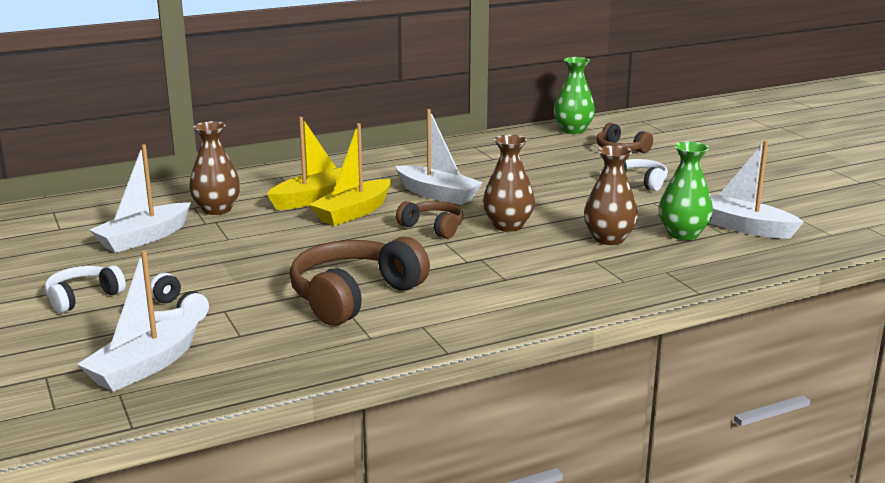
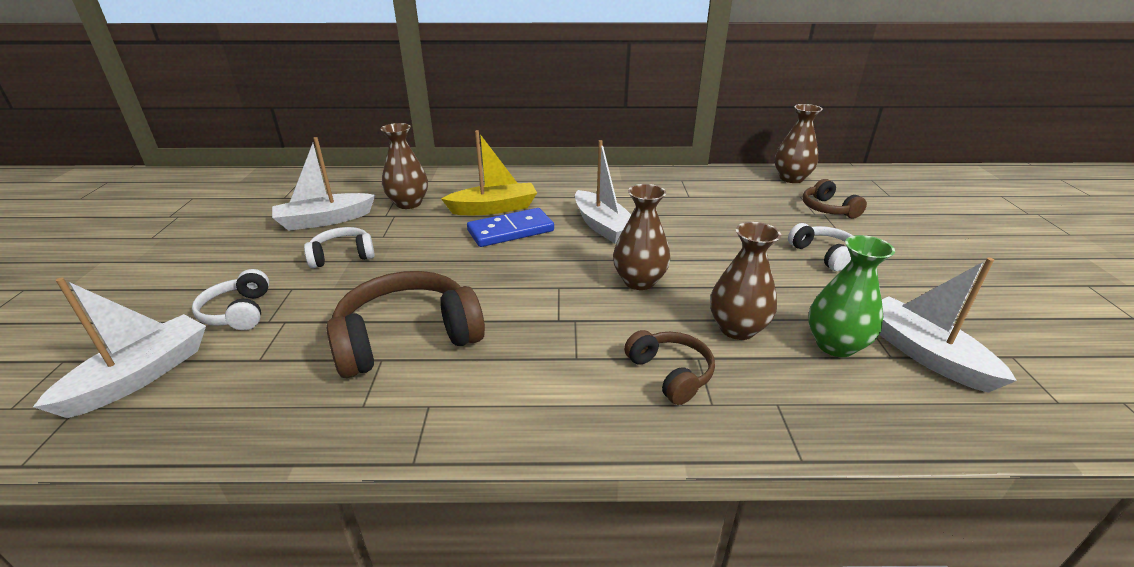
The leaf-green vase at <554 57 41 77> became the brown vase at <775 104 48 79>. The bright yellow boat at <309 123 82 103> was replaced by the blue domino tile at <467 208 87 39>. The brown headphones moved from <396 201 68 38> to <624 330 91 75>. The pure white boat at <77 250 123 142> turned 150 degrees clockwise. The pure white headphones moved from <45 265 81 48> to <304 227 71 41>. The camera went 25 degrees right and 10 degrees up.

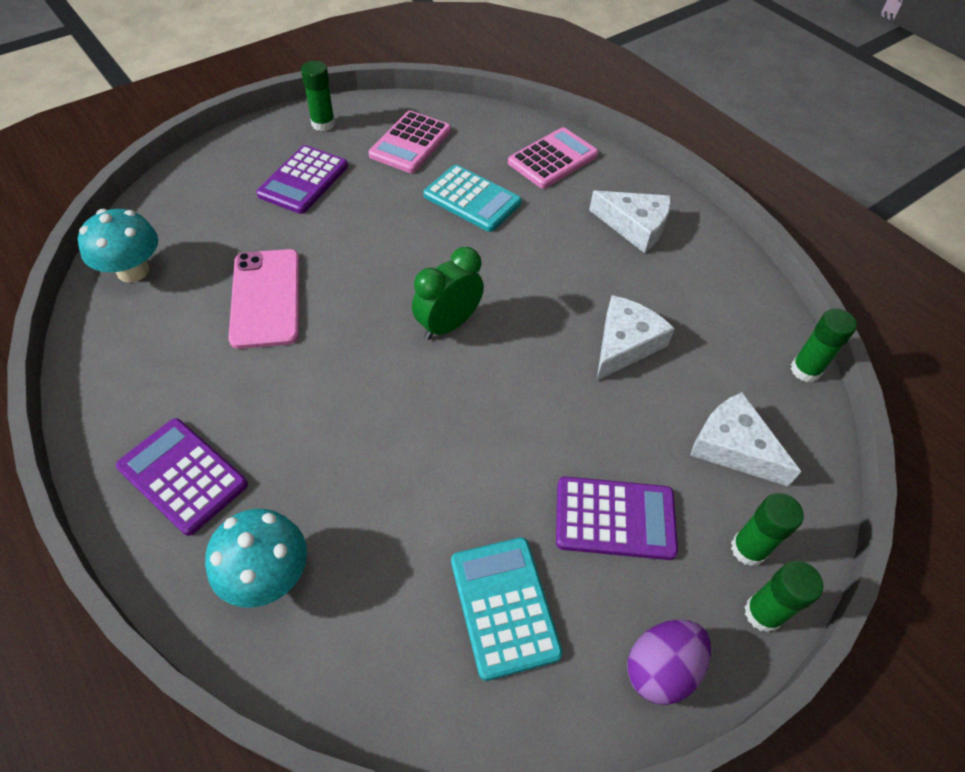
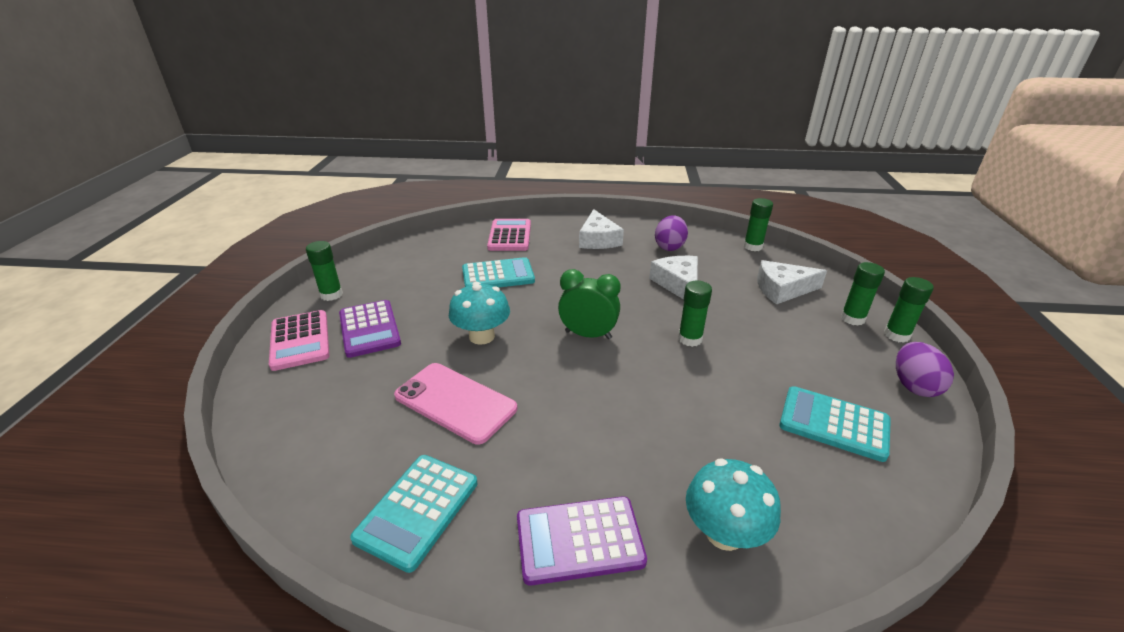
The pink adding machine moved from <369 111 82 62> to <269 310 60 61>. The pure white cheese wedge at <589 191 82 62> turned 105 degrees clockwise. The turquoise mushroom moved from <78 209 80 74> to <449 282 61 63>. The leaf-green alarm clock at <412 247 72 93> turned 105 degrees clockwise. The royal purple adding machine at <556 476 122 84> disappeared. The royal purple toy egg at <655 215 33 36> appeared. The leaf-green glue stick at <678 281 34 66> appeared. The turquoise adding machine at <350 455 127 118> appeared. The camera went 45 degrees left and 20 degrees down.

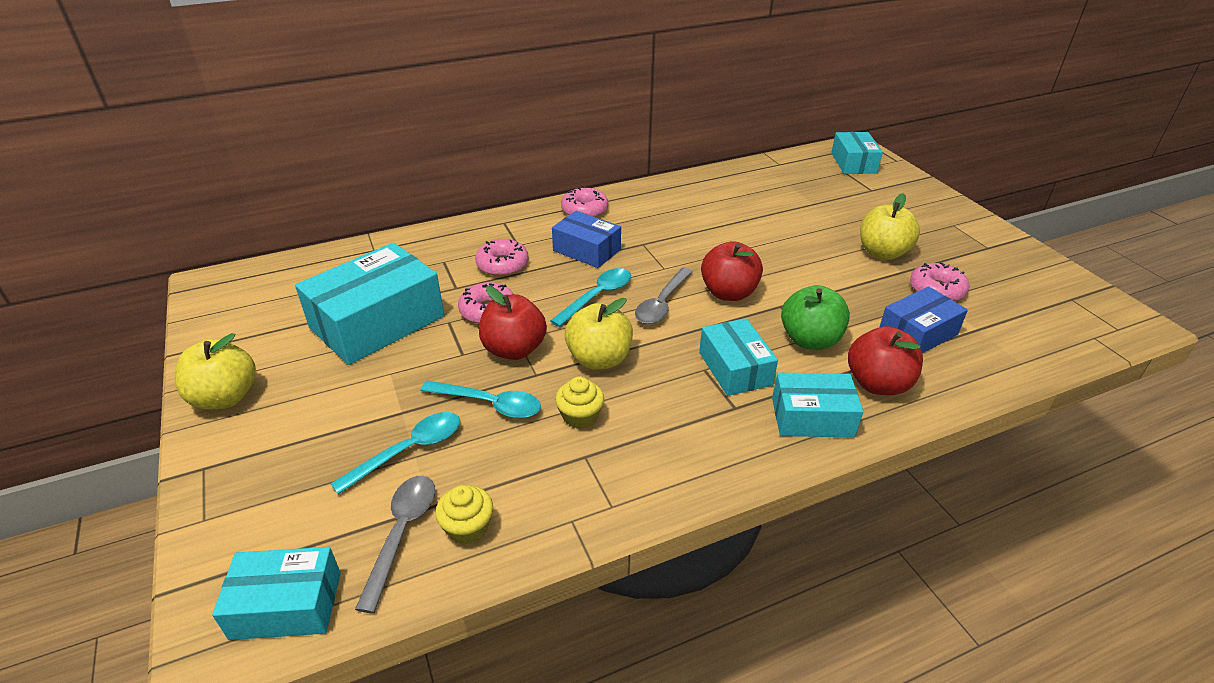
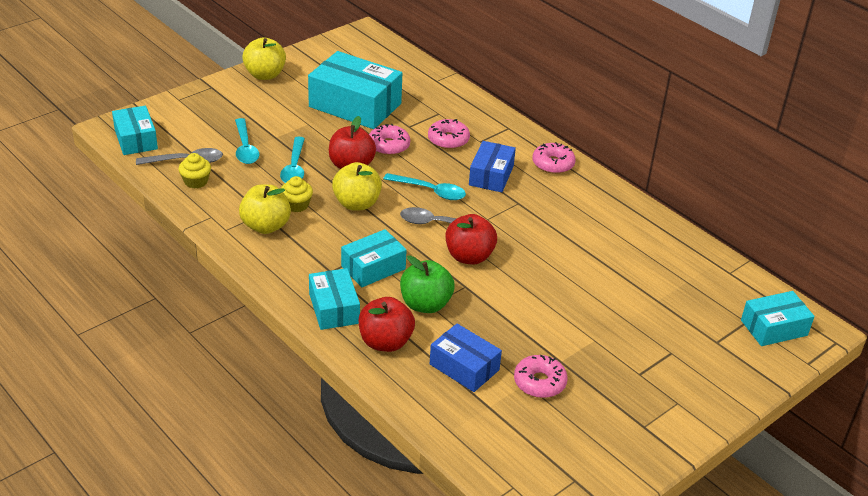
The bright yellow apple fruit moved from <860 193 60 67> to <239 184 52 50>. The turquoise tablespoon at <331 412 129 82> turned 45 degrees clockwise. The camera went 70 degrees right and 0 degrees up.

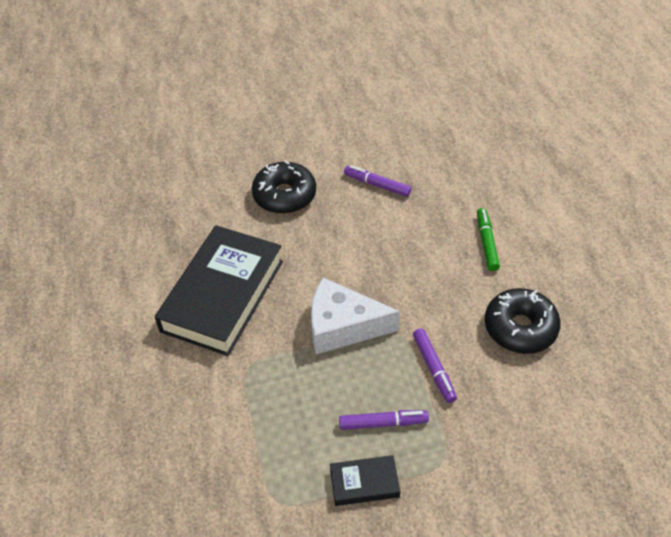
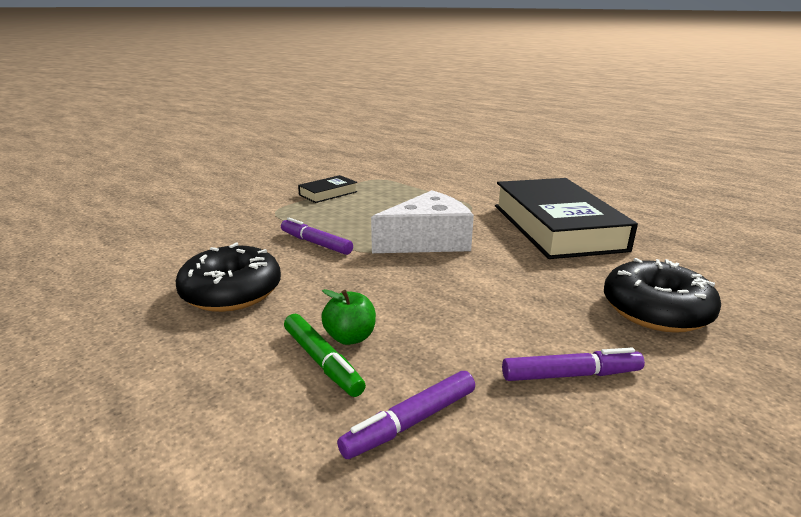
The royal purple felt pen moved from <339 410 90 20> to <337 371 138 88>. The leaf-green apple fruit at <321 289 55 56> appeared. The camera went 145 degrees right and 25 degrees down.

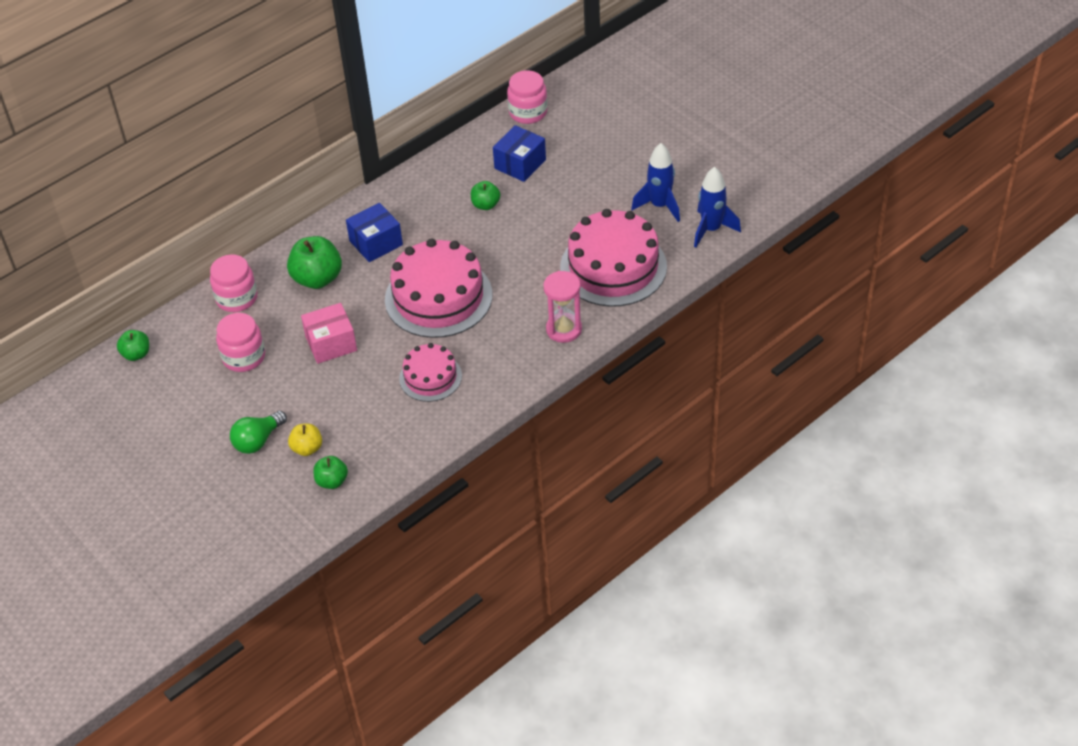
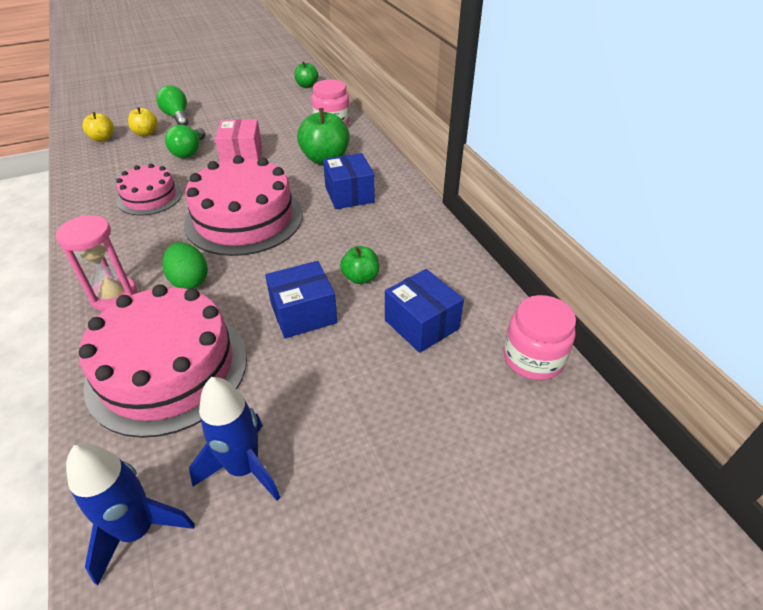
The pink jar at <216 313 49 59> disappeared. The leaf-green apple fruit at <313 456 35 33> became the bright yellow apple fruit at <82 112 32 30>. The leaf-green lightbulb at <165 125 40 33> appeared. The leaf-green toy egg at <162 242 46 47> appeared. The blue package at <265 261 72 77> appeared. The camera went 105 degrees right and 5 degrees down.

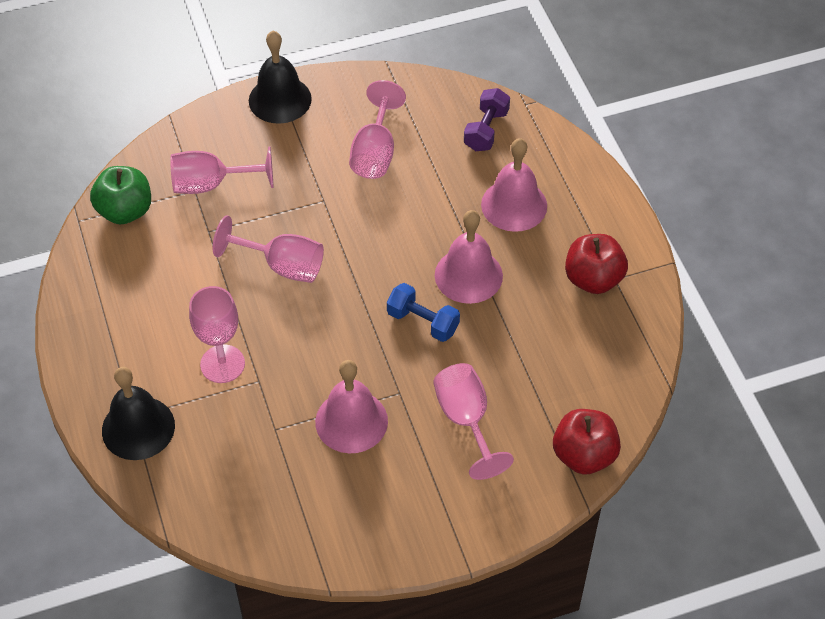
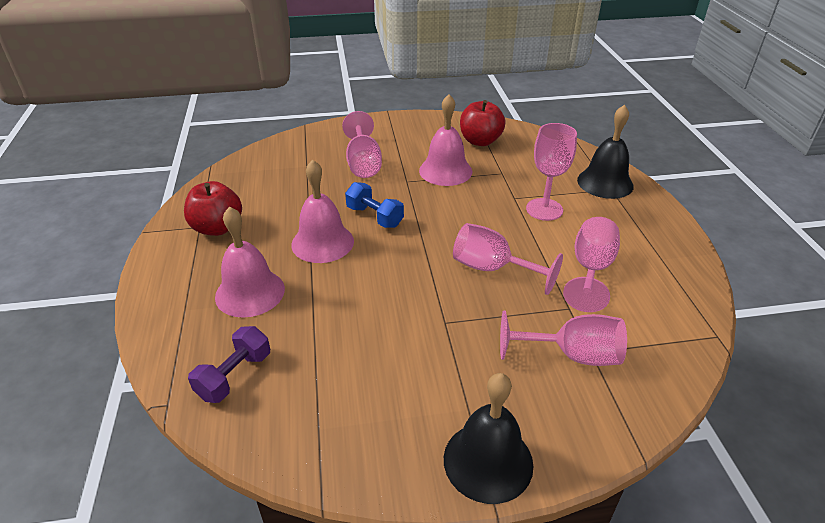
The pink wine glass moved from <349 80 57 99> to <563 217 57 95>. The leaf-green apple fruit at <90 166 61 58> disappeared. The crimson apple fruit moved from <553 409 68 66> to <460 100 46 46>. The camera went 170 degrees left and 15 degrees down.

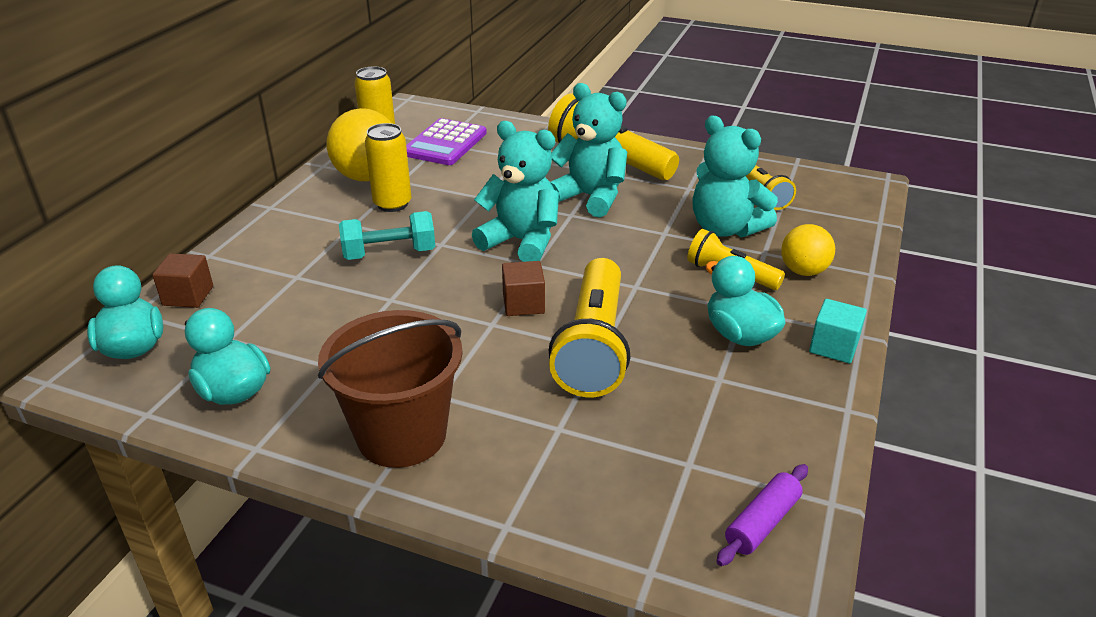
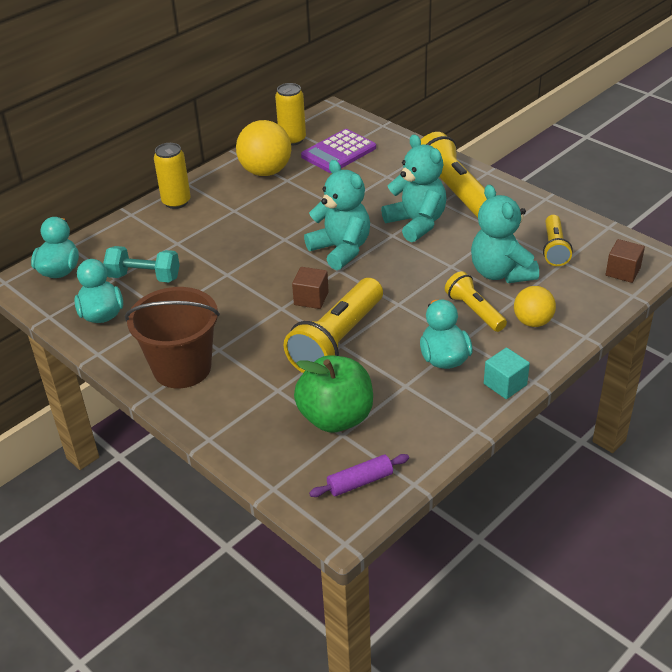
The bright yellow can moved from <365 123 46 89> to <154 143 37 66>. The turquoise dumbbell moved from <339 211 96 49> to <103 246 77 36>. The brown cube moved from <152 253 61 55> to <606 239 39 44>. The leaf-green apple fruit at <294 355 79 77> appeared. The camera went 25 degrees right and 5 degrees up.

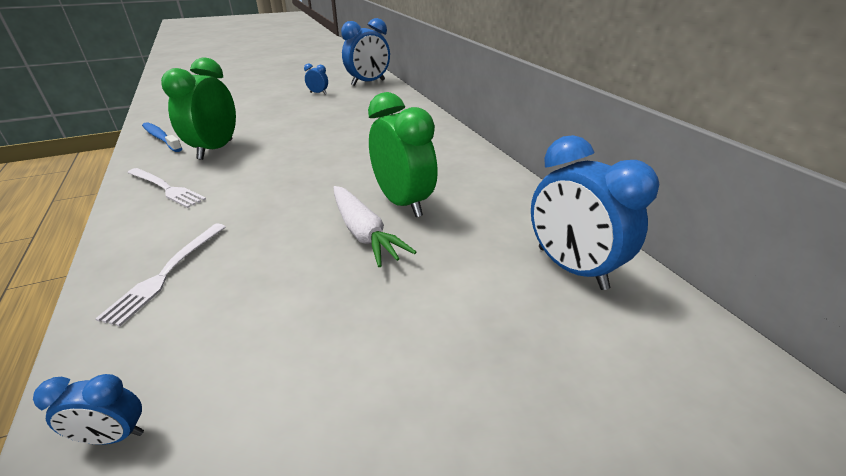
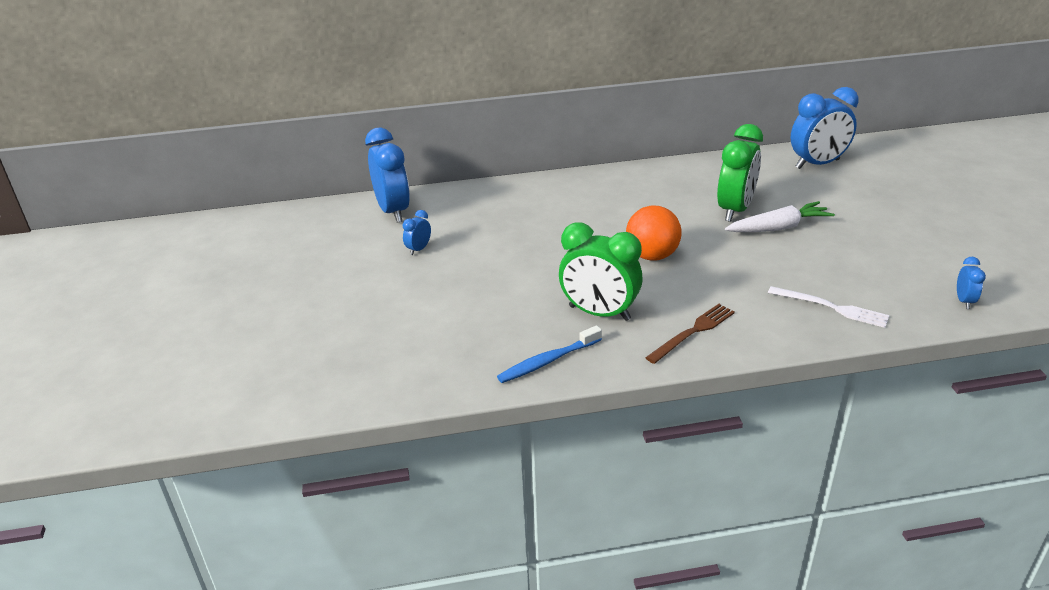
The leaf-green alarm clock at <368 92 70 125> turned 135 degrees clockwise. The pure white table fork at <127 168 79 40> became the brown table fork at <645 304 90 60>. The bright orange play ball at <626 206 56 55> appeared. The camera went 75 degrees left and 0 degrees up.

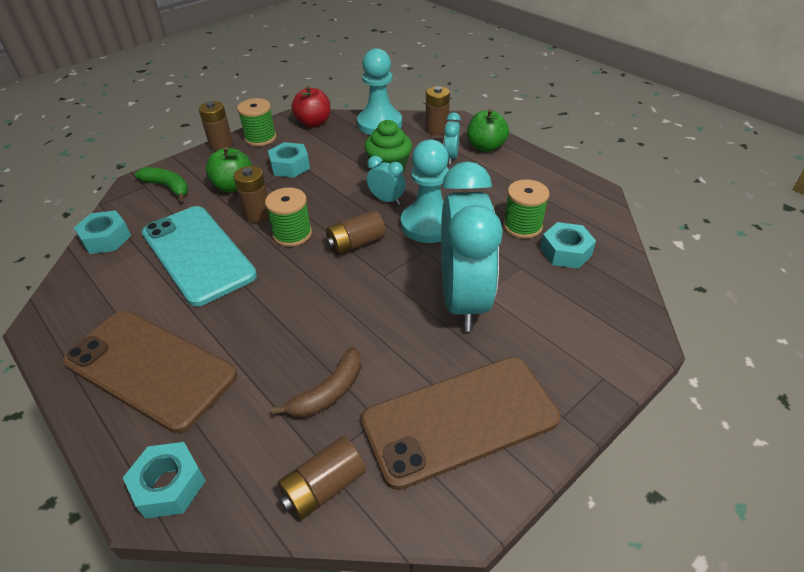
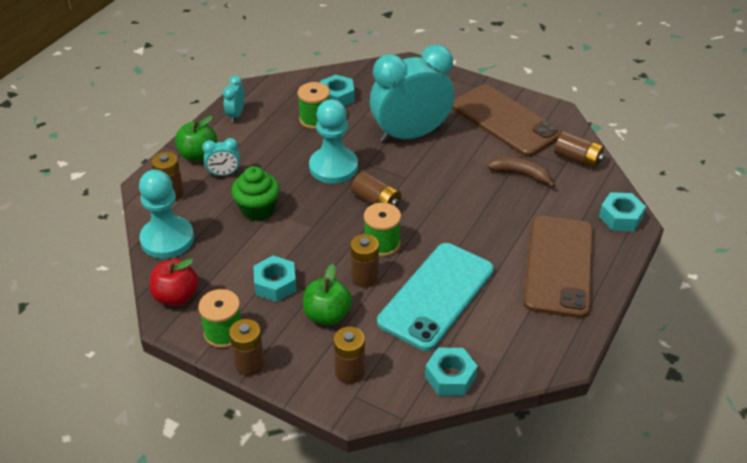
The turquoise alarm clock moved from <367 156 39 49> to <223 76 22 46>. The leaf-green banana fruit at <135 167 53 35> was replaced by the brown power cell at <333 327 32 57>. The camera went 110 degrees left and 0 degrees up.

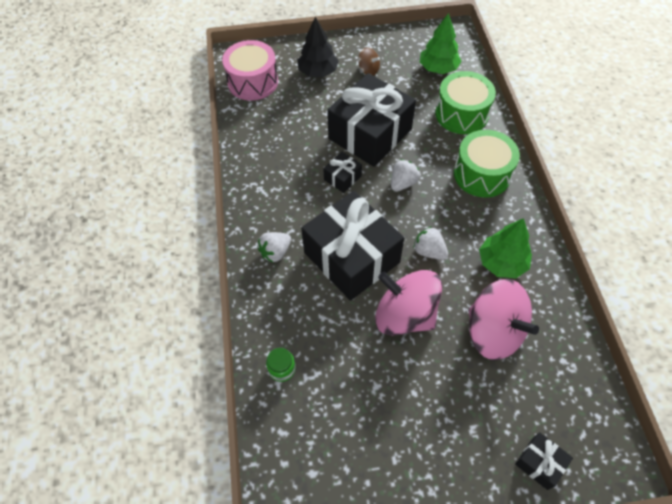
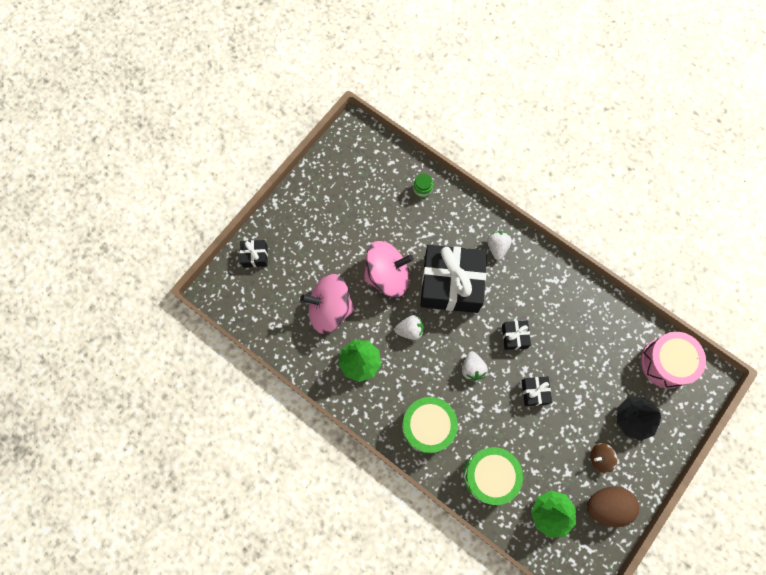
The black gift at <327 73 89 94> changed to 0.43 times the size. The brown toy egg at <587 487 52 40> appeared. The camera went 135 degrees right and 15 degrees up.

